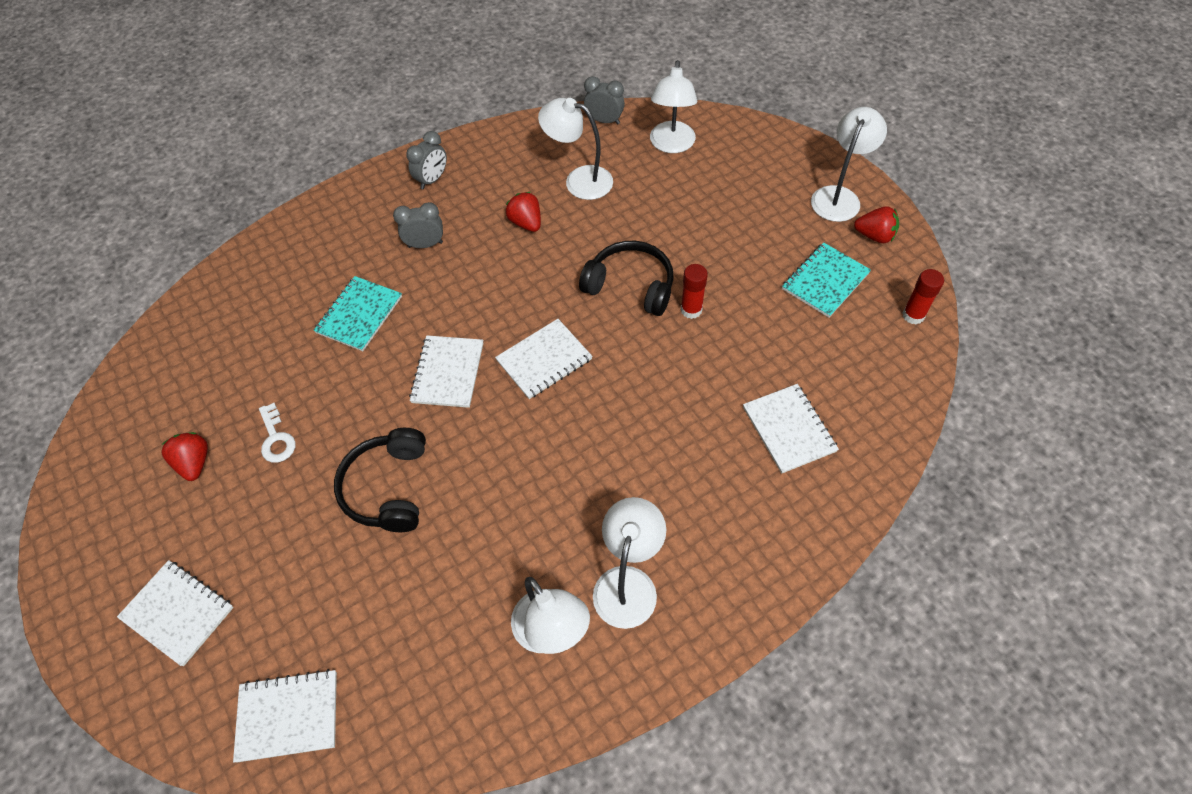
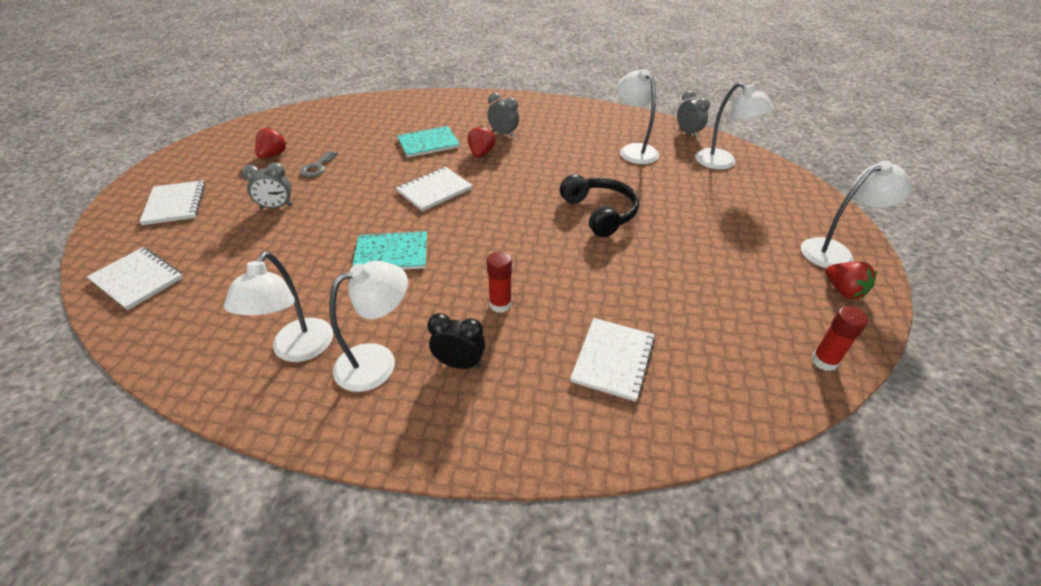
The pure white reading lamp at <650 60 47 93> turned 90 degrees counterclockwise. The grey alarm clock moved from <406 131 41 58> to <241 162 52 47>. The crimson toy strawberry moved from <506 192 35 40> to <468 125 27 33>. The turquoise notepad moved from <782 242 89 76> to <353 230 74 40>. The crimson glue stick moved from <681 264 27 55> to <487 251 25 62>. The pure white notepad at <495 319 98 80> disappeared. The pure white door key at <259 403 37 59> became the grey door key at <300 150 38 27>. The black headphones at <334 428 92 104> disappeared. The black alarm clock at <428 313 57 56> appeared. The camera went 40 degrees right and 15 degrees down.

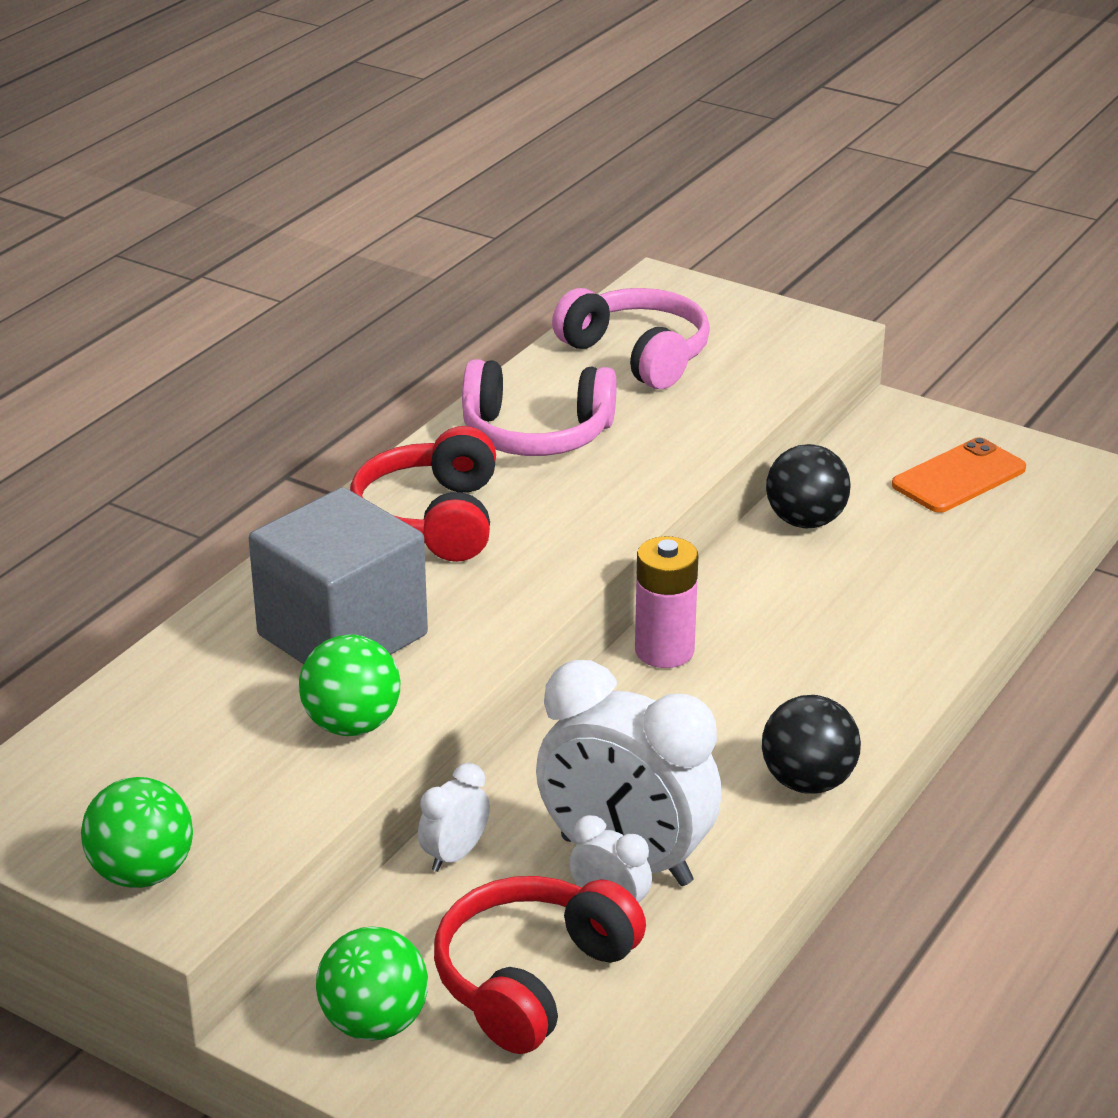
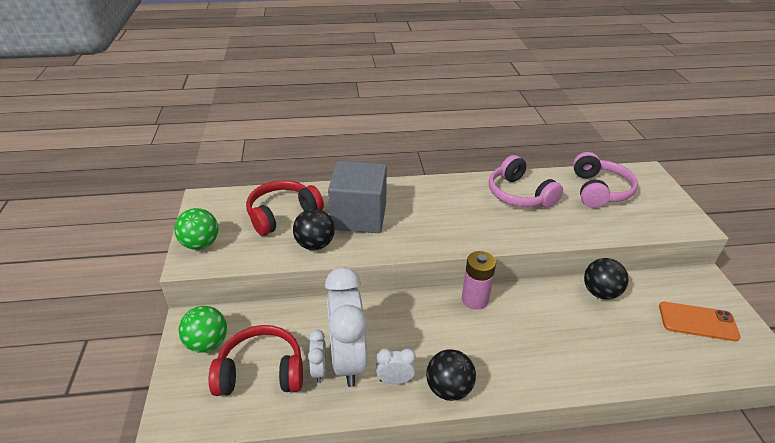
The crimson headphones moved from <350 426 146 136> to <246 180 78 56>. The leaf-green play ball at <299 634 101 102> became the black play ball at <293 209 42 41>. The pure white alarm clock moved from <418 763 72 109> to <376 348 40 36>. The camera went 50 degrees right and 5 degrees up.

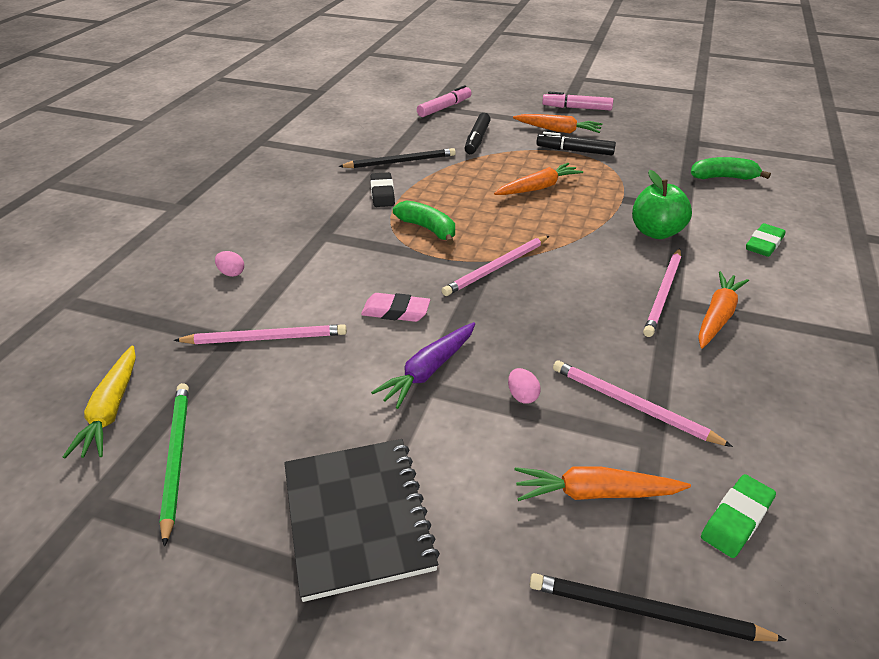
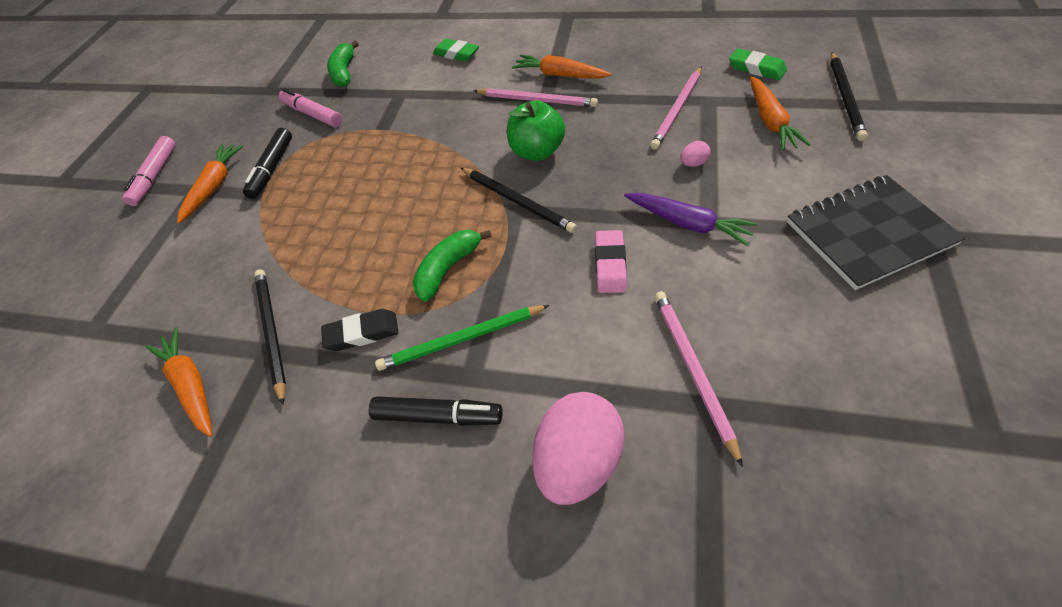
The pink felt pen moved from <417 85 55 32> to <279 88 63 39>. The black felt pen moved from <465 113 26 41> to <369 396 134 30>. The bright orange toy carrot moved from <494 163 89 32> to <146 327 66 110>. The leaf-green apple fruit moved from <632 170 60 69> to <507 101 58 60>. The pink pencil at <442 236 107 60> became the black pencil at <461 168 116 65>. The pink toy egg at <215 251 29 26> changed to 2.42 times the size. The bright yellow toy carrot at <63 345 73 113> disappeared. The leaf-green pencil moved from <160 383 29 164> to <375 305 175 66>. The camera went 90 degrees left and 15 degrees up.

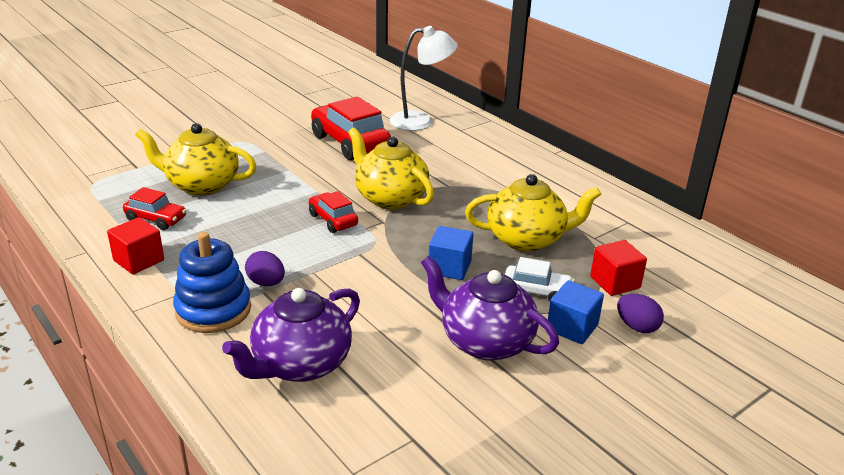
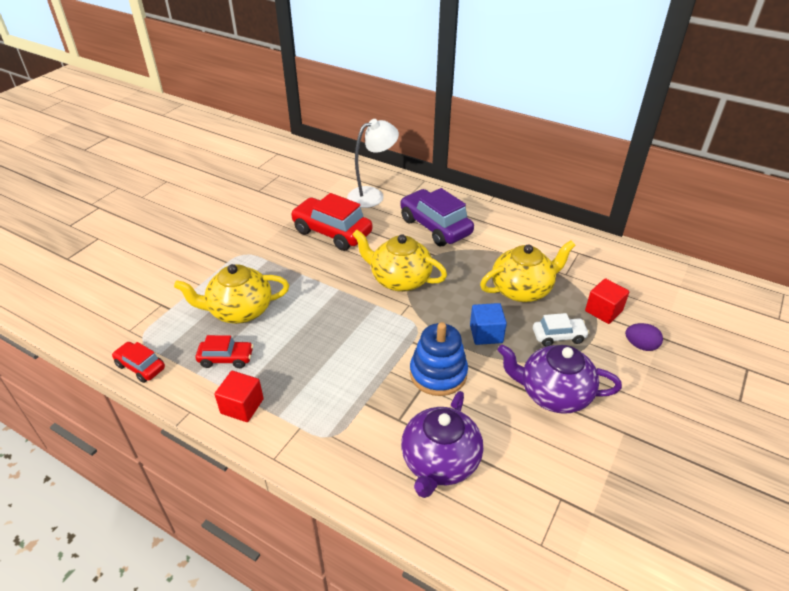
The crimson automobile moved from <309 191 49 42> to <112 342 53 41>. The blue stacking toy moved from <173 232 78 101> to <410 322 58 74>. The royal purple toy egg at <245 251 40 35> disappeared. The blue cube at <548 280 56 64> disappeared. The royal purple automobile at <400 188 74 58> appeared. The camera went 20 degrees left and 10 degrees up.

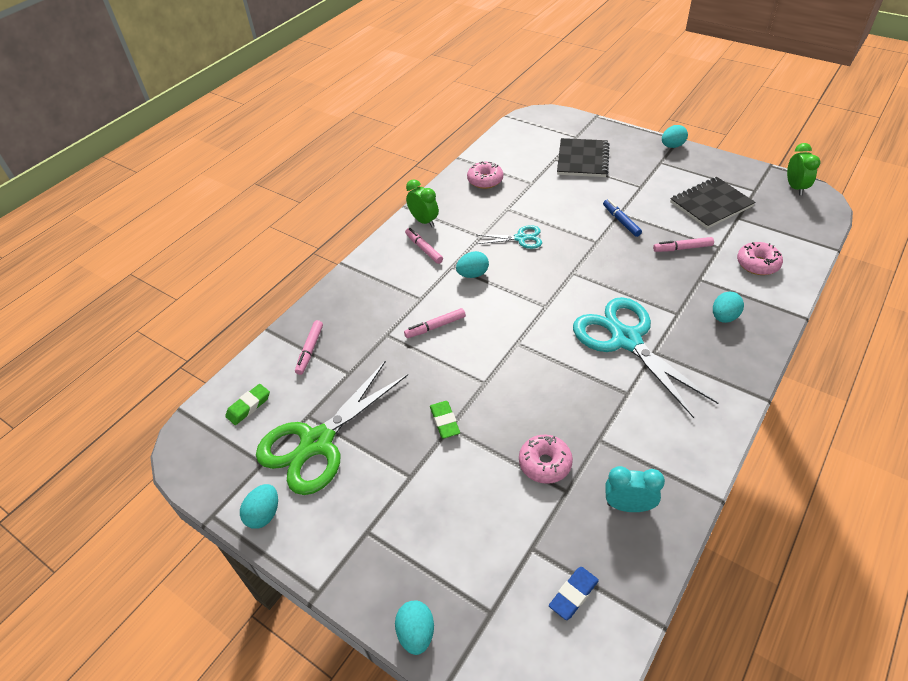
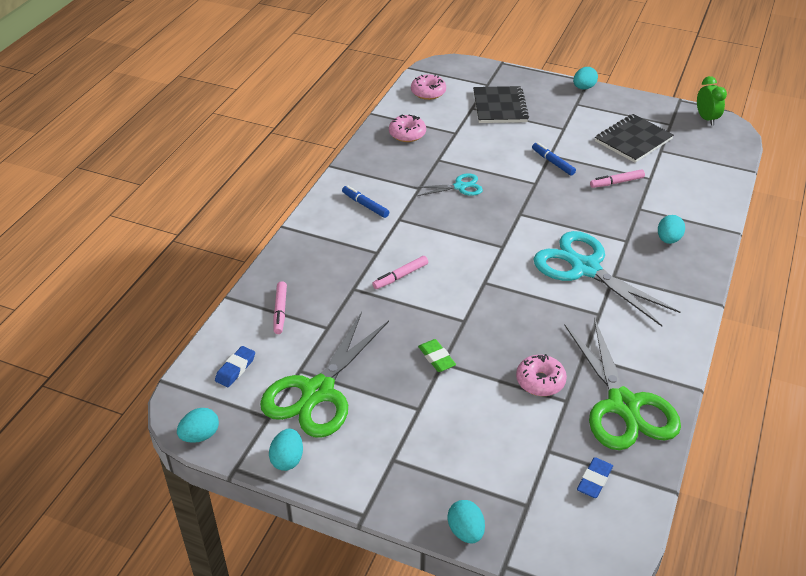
The leaf-green alarm clock at <406 179 33 48> disappeared. The pink felt pen at <405 228 38 36> became the blue felt pen at <342 185 47 33>. The pink donut moved from <737 242 46 33> to <411 74 35 26>. The turquoise toy egg moved from <456 251 33 27> to <177 408 42 35>. The leaf-green gum eraser at <225 384 45 41> became the blue gum eraser at <215 346 40 41>. The turquoise alarm clock at <605 466 60 46> was replaced by the leaf-green scissors at <564 317 117 133>. The camera went 15 degrees left and 5 degrees down.

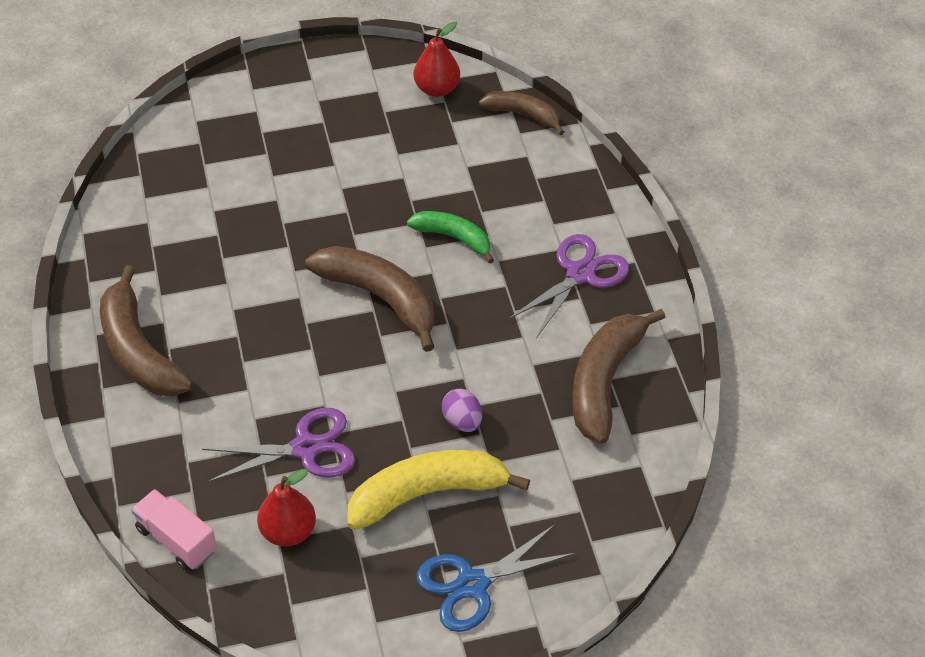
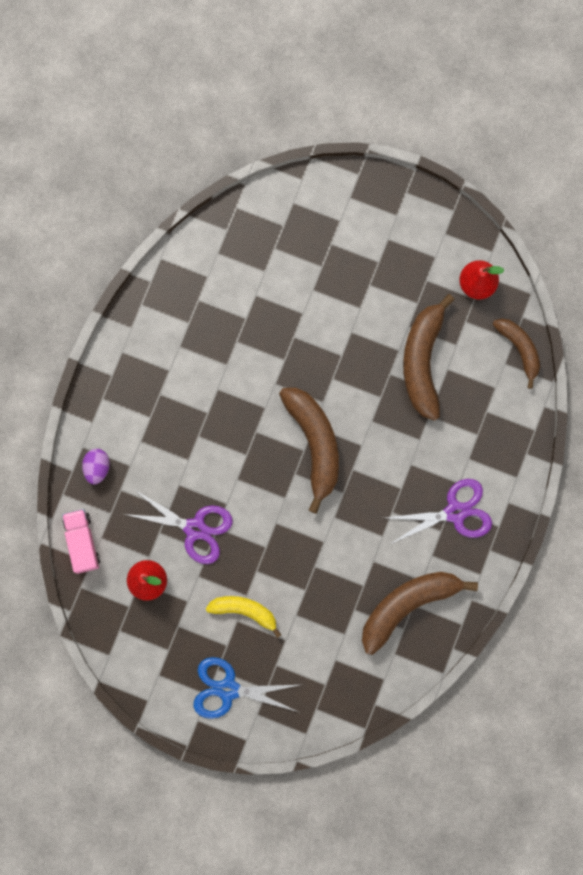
The leaf-green banana fruit at <407 211 87 53> disappeared. The brown banana fruit moved from <100 265 93 131> to <403 294 52 127>. The royal purple toy egg moved from <442 388 40 44> to <82 449 28 36>. The bright yellow banana fruit at <347 450 183 80> changed to 0.61 times the size. The camera went 35 degrees right and 30 degrees up.

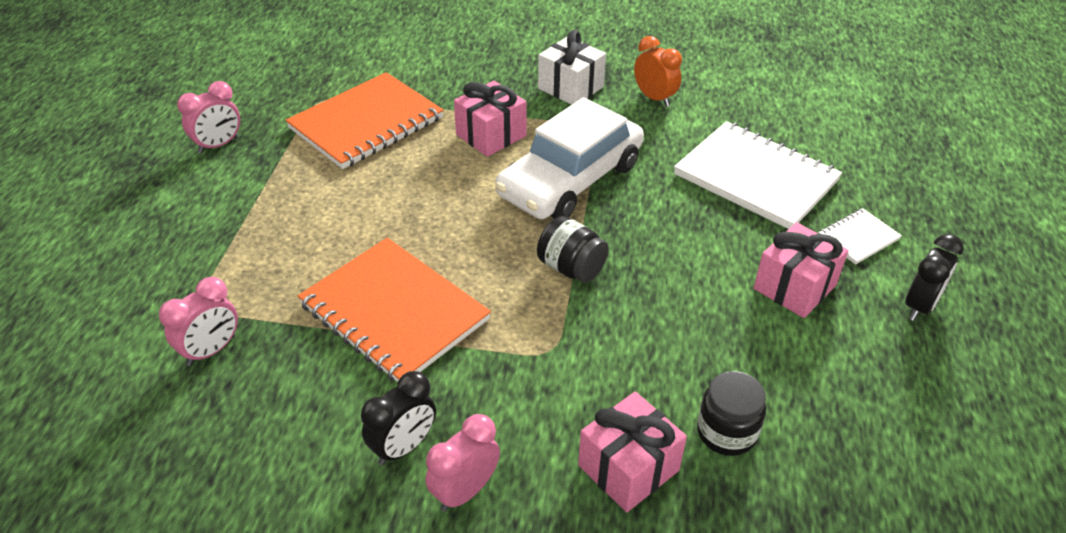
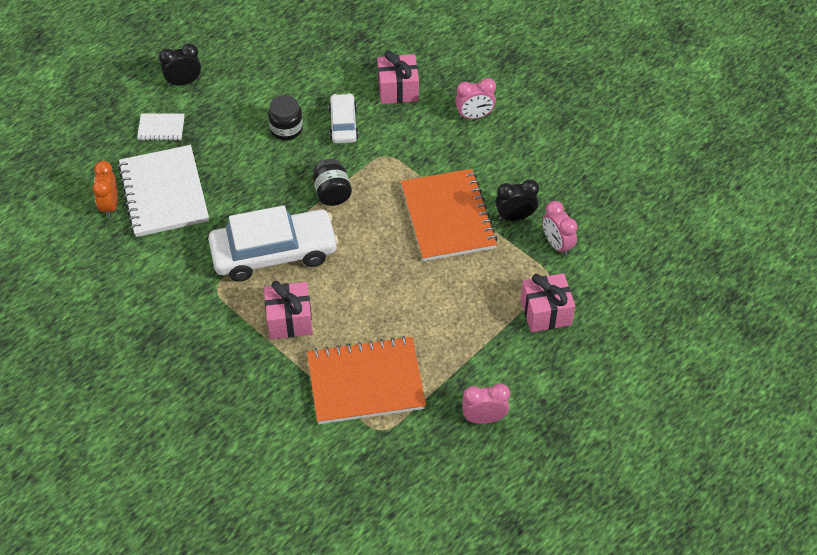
The pure white gift at <538 30 68 75> disappeared. The bright orange alarm clock moved from <634 36 48 71> to <92 161 26 57>. The pink gift moved from <754 222 95 96> to <521 273 54 60>. The pink alarm clock at <159 277 79 89> turned 105 degrees counterclockwise. The black alarm clock moved from <361 371 75 94> to <495 179 44 42>. The black jar moved from <697 371 69 85> to <268 95 35 45>. The pure white automobile at <328 93 31 50> appeared. The camera went 145 degrees left and 10 degrees up.

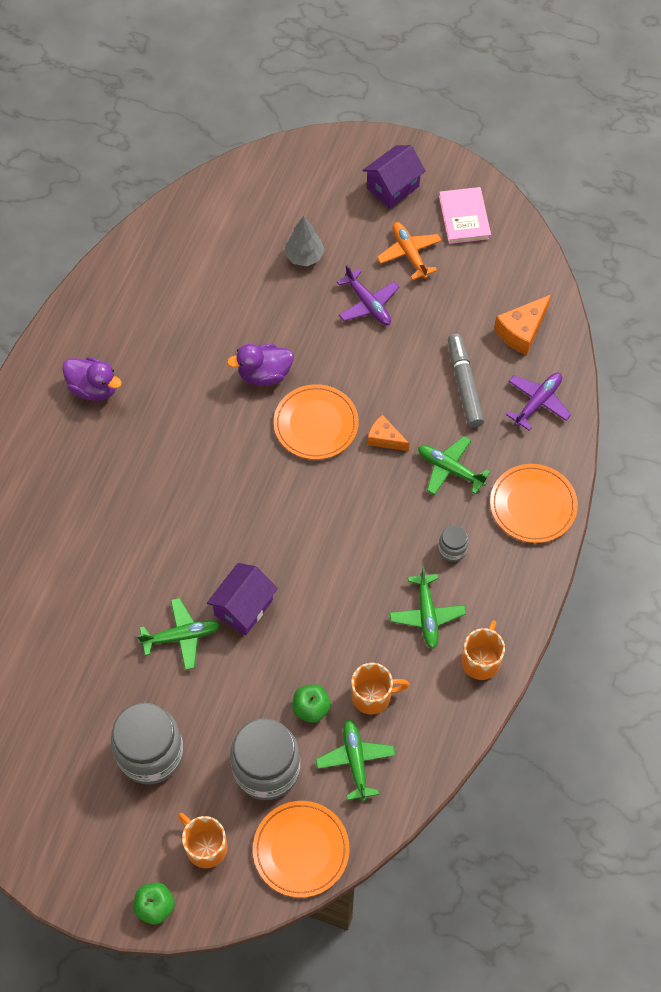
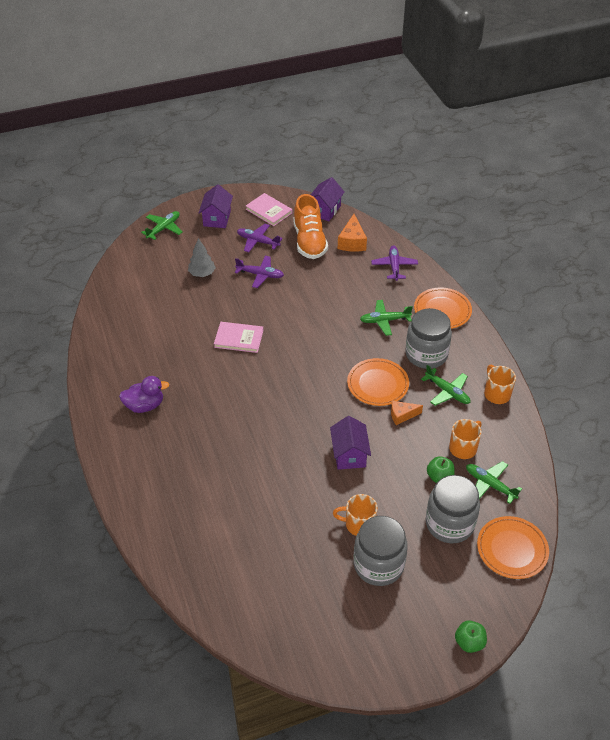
The bright orange plane at <377 222 65 58> became the royal purple plane at <237 224 46 28>. The grey felt pen at <448 334 36 94> disappeared. The royal purple toy duck at <227 344 67 42> was replaced by the pink book at <214 322 50 31>. The bright orange plate moved from <274 384 85 76> to <347 358 62 48>. The bright orange cheese wedge moved from <367 415 43 36> to <391 401 32 24>. The grey jar at <438 525 31 37> changed to 2.18 times the size. The leaf-green plane moved from <137 598 83 72> to <141 211 42 29>. The bright orange mug moved from <178 813 49 55> to <333 494 45 42>. The royal purple cottage at <311 177 34 44> appeared. The bright orange lace-up shoe at <293 194 35 65> appeared. The camera went 40 degrees left and 15 degrees down.

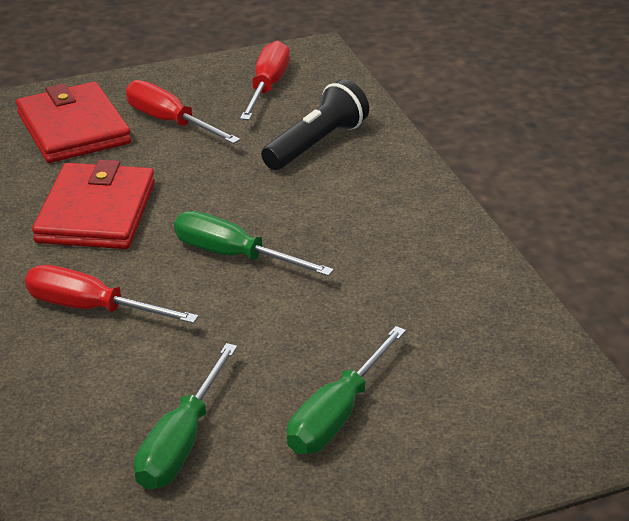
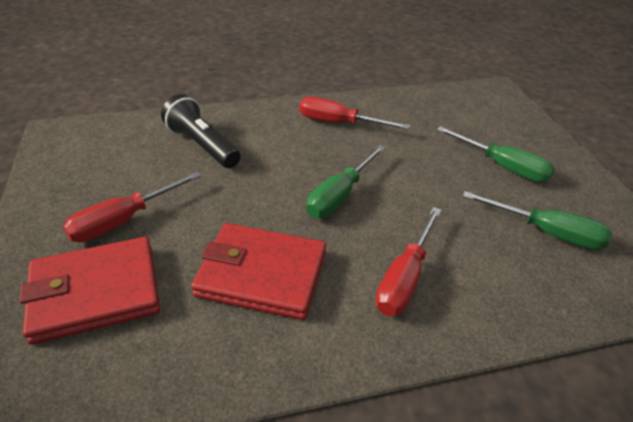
The crimson screwdriver moved from <240 40 50 80> to <299 97 111 33>. The camera went 85 degrees left and 5 degrees up.

